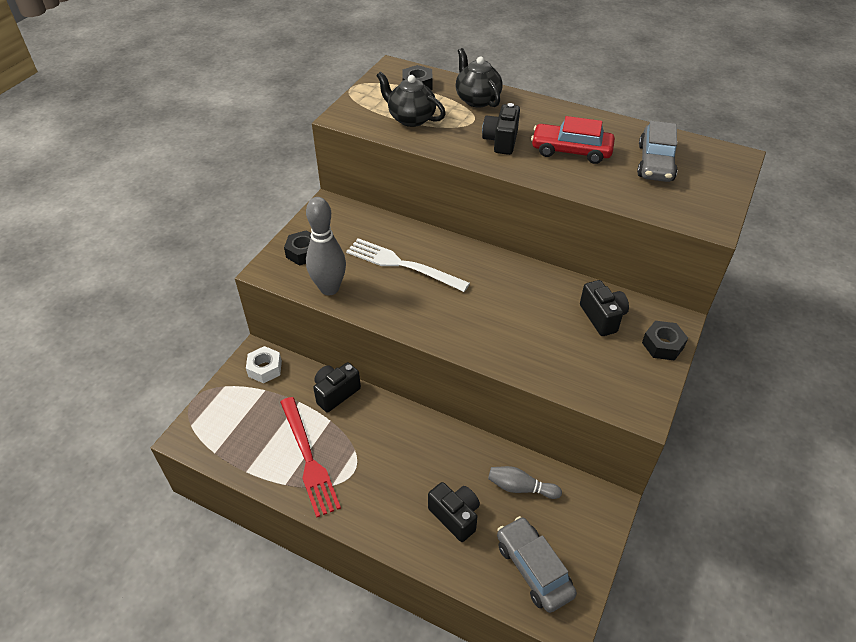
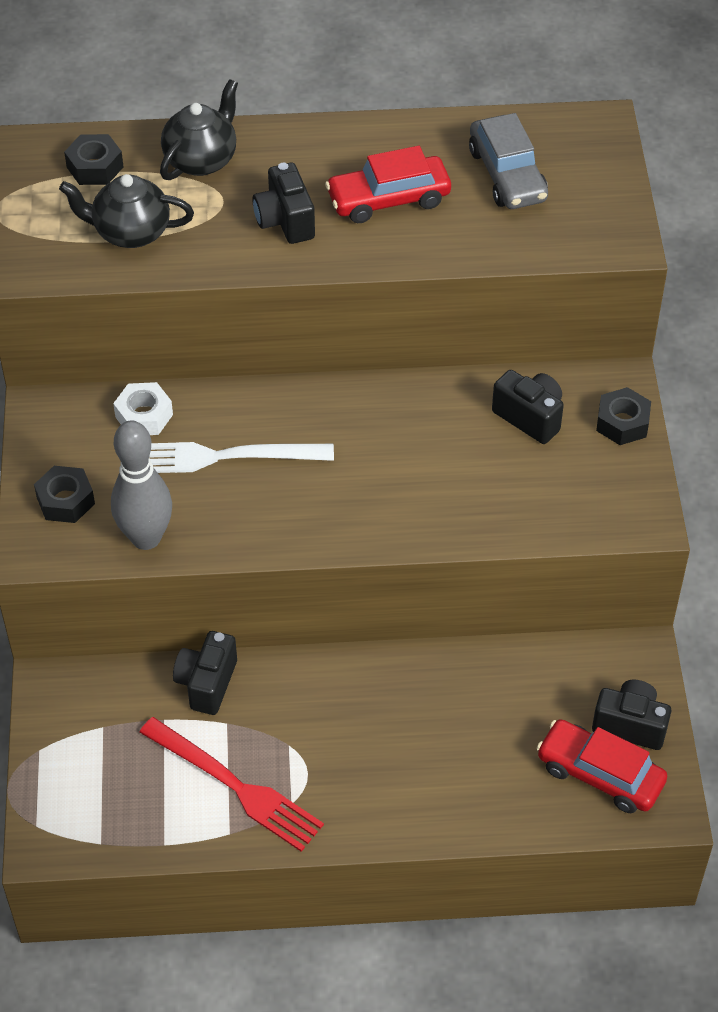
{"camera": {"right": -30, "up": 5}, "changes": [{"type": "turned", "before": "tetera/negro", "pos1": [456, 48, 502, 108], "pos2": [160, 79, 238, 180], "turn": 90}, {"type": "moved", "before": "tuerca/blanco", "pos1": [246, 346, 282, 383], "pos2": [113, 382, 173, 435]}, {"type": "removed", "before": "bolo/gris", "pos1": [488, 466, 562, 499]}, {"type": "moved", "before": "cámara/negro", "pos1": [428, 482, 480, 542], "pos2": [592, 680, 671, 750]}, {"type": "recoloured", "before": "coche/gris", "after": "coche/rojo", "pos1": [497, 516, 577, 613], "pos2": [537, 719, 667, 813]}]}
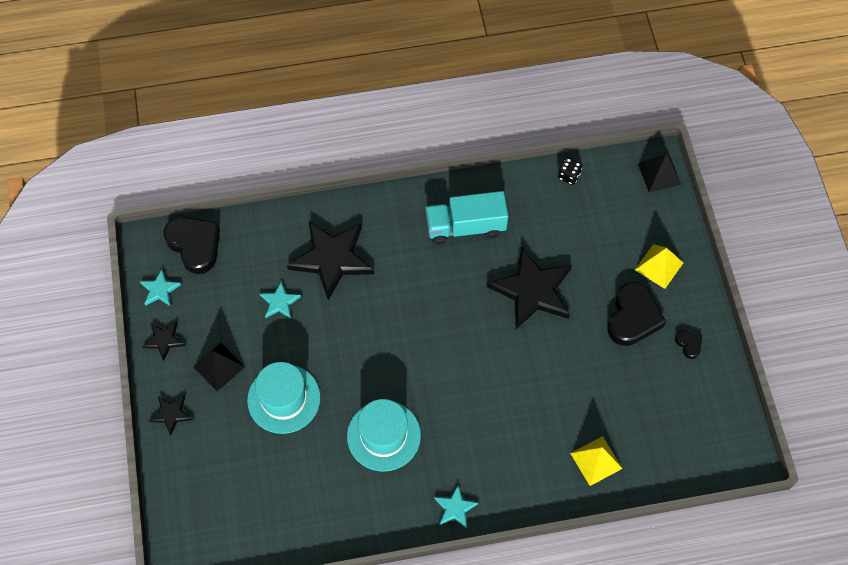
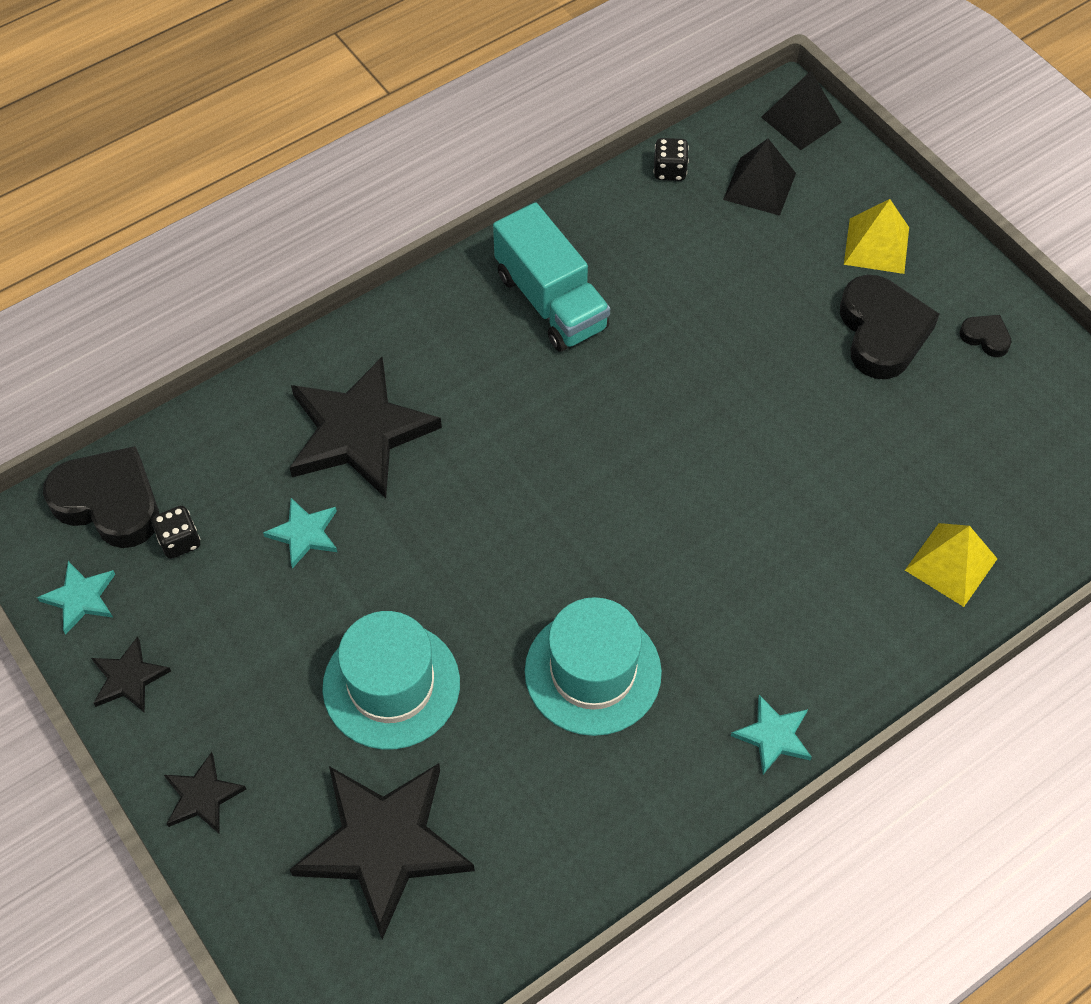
{"camera": {"right": -25, "up": -5}, "changes": [{"type": "turned", "before": "camión/turquesa", "pos1": [425, 191, 508, 245], "pos2": [493, 202, 610, 352], "turn": -90}, {"type": "moved", "before": "estrella/negro", "pos1": [487, 247, 572, 329], "pos2": [290, 763, 475, 939]}, {"type": "moved", "before": "pirámide/negro", "pos1": [193, 343, 245, 391], "pos2": [723, 139, 796, 216]}, {"type": "added", "after": "dado/negro", "pos2": [152, 506, 200, 559]}]}
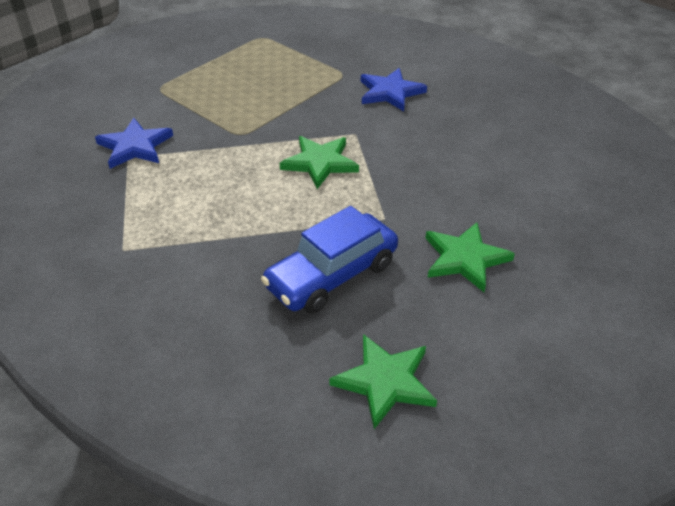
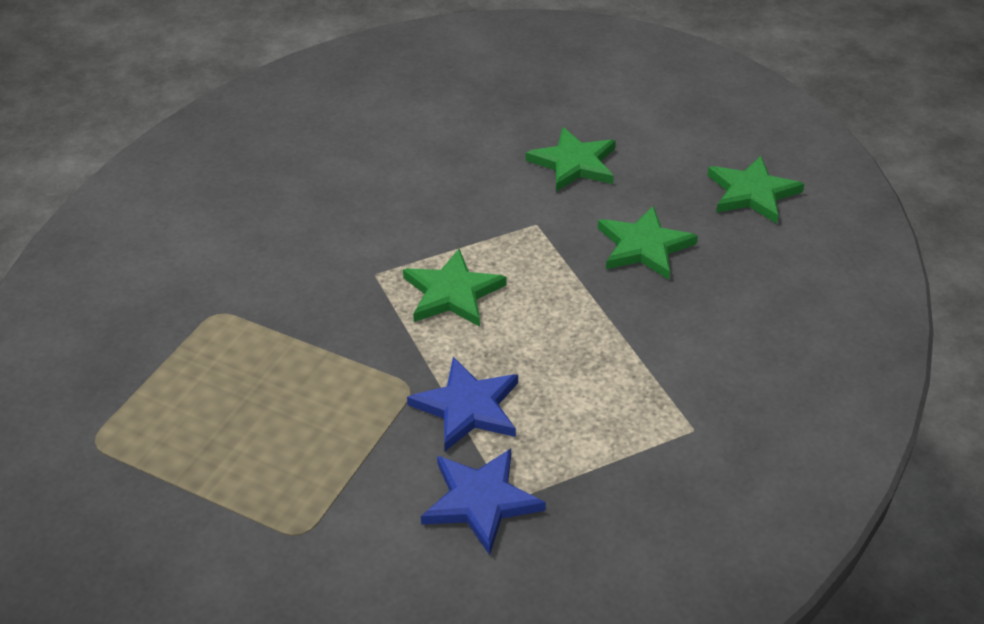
{"camera": {"right": -105, "up": 0}, "changes": [{"type": "moved", "before": "estrella/azul", "pos1": [361, 68, 427, 111], "pos2": [407, 357, 518, 451]}, {"type": "replaced", "before": "coche/azul", "after": "estrella/verde", "pos1": [261, 206, 398, 314], "pos2": [598, 206, 698, 280]}]}
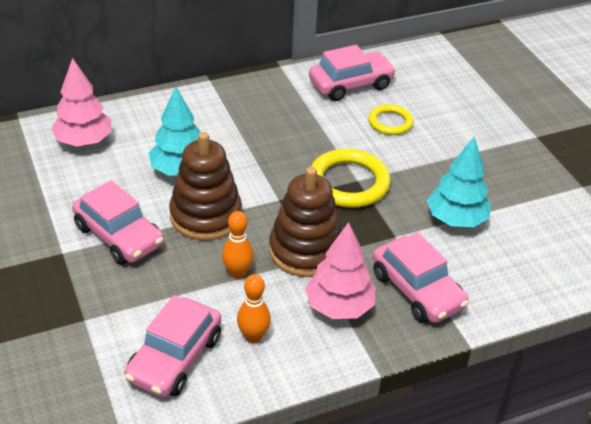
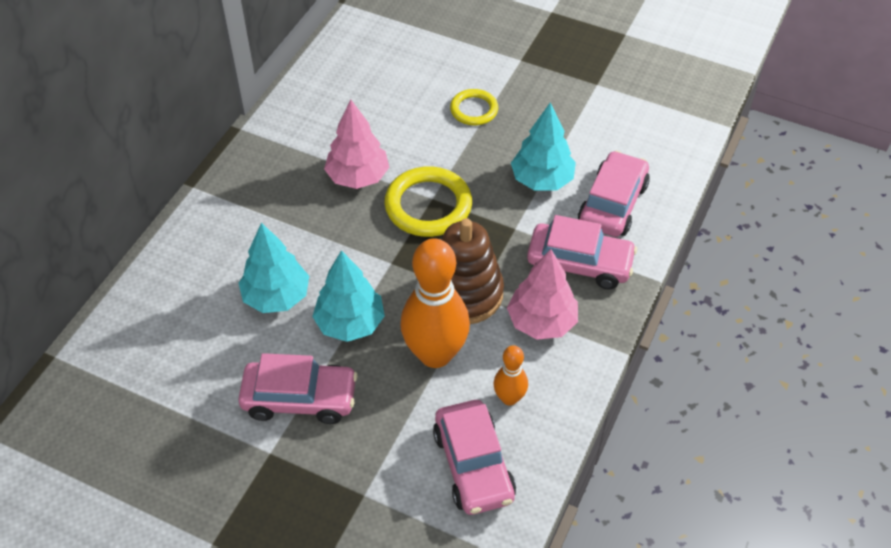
{"camera": {"right": -40, "up": 10}, "changes": [{"type": "moved", "before": "coche/rosa", "pos1": [309, 45, 396, 101], "pos2": [578, 151, 650, 237]}, {"type": "moved", "before": "árbol/rosa", "pos1": [51, 58, 112, 147], "pos2": [324, 100, 389, 189]}, {"type": "moved", "before": "anillo/amarillo", "pos1": [368, 104, 413, 135], "pos2": [450, 89, 498, 125]}, {"type": "replaced", "before": "juguete apilable/marrón", "after": "árbol/turquesa", "pos1": [169, 132, 242, 240], "pos2": [312, 250, 385, 342]}, {"type": "resized", "before": "bolo/naranja", "pos1": [222, 211, 254, 279], "pos2": [400, 238, 470, 368], "scale": 2.01}]}
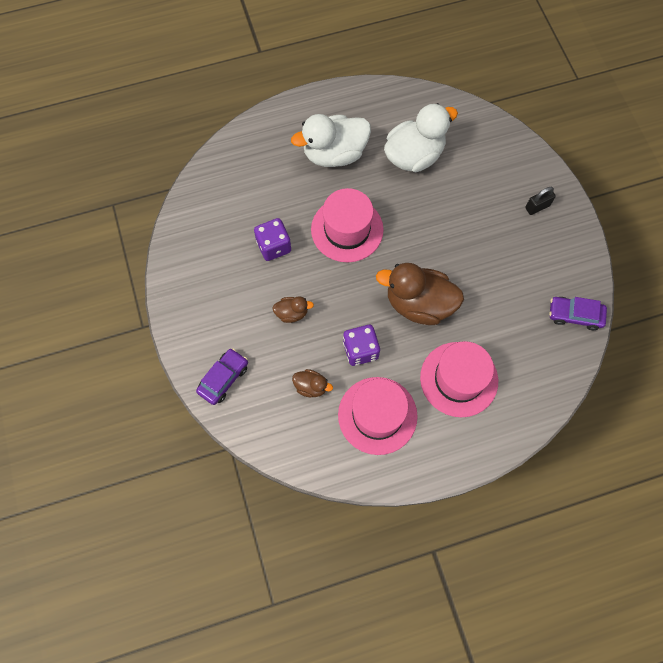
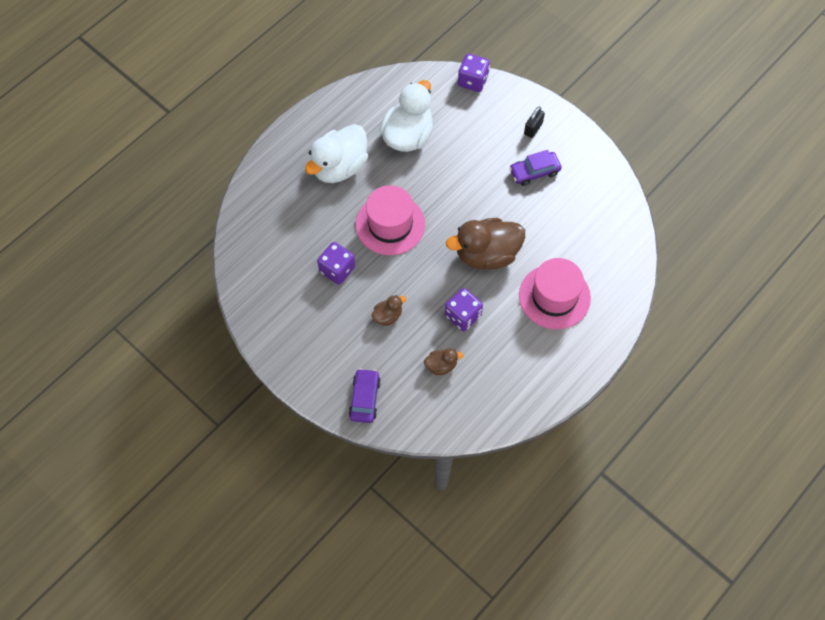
{"camera": {"right": -30, "up": -5}, "changes": [{"type": "moved", "before": "coche/morado", "pos1": [549, 297, 607, 330], "pos2": [509, 150, 562, 186]}, {"type": "removed", "before": "sombrero/rosa", "pos1": [338, 377, 418, 455]}, {"type": "added", "after": "dado/morado", "pos2": [458, 54, 490, 92]}]}
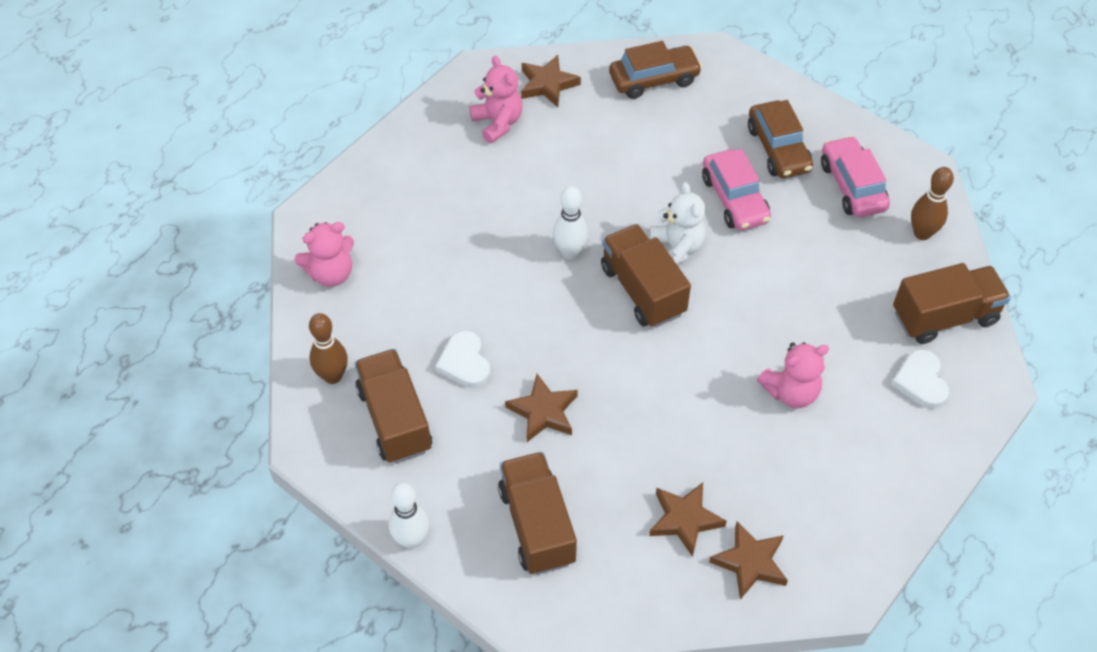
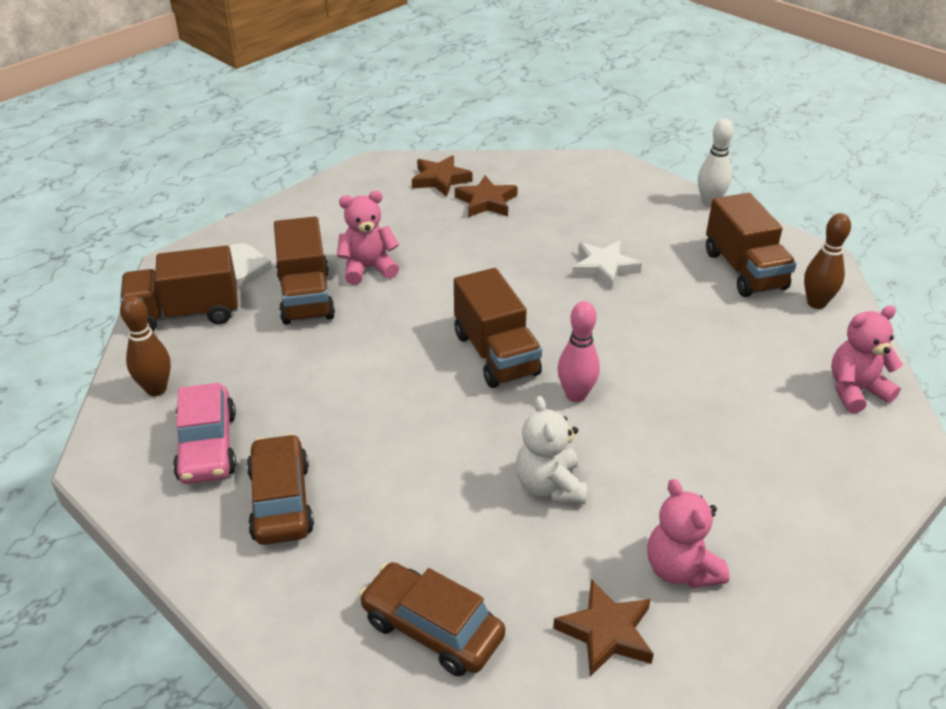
{"camera": {"right": -175, "up": -15}, "changes": [{"type": "turned", "before": "coche/marrón", "pos1": [609, 41, 702, 99], "pos2": [359, 562, 505, 676], "turn": 45}, {"type": "removed", "before": "coche/rosa", "pos1": [702, 149, 771, 231]}, {"type": "moved", "before": "osito/blanco", "pos1": [649, 182, 706, 265], "pos2": [516, 396, 587, 504]}, {"type": "recoloured", "before": "bolo/blanco", "after": "bolo/rosa", "pos1": [553, 186, 588, 259], "pos2": [558, 301, 600, 402]}, {"type": "removed", "before": "corazón/blanco", "pos1": [435, 331, 491, 388]}, {"type": "recoloured", "before": "estrella/marrón", "after": "estrella/blanco", "pos1": [505, 374, 578, 442], "pos2": [572, 240, 642, 290]}, {"type": "moved", "before": "camión/marrón", "pos1": [498, 452, 577, 575], "pos2": [274, 217, 335, 325]}]}
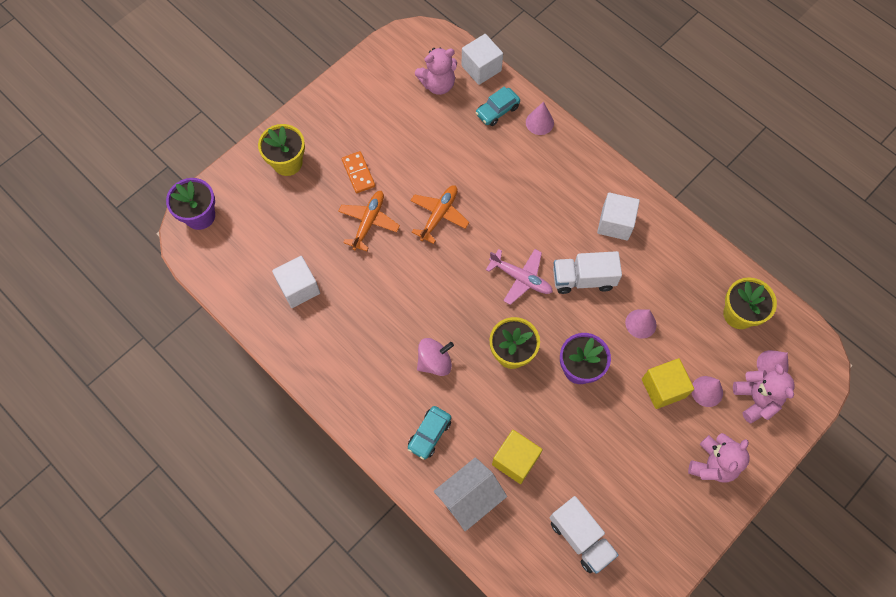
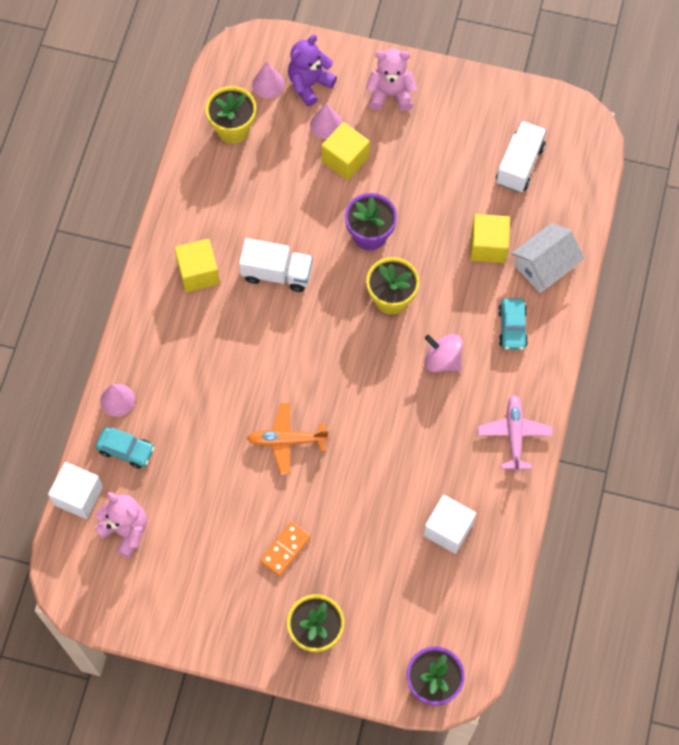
{"camera": {"right": -120, "up": 0}, "changes": [{"type": "removed", "before": "avión/naranja", "pos1": [338, 191, 400, 251]}, {"type": "recoloured", "before": "cubo/blanco", "after": "cubo/amarillo", "pos1": [597, 192, 640, 241], "pos2": [174, 239, 220, 292]}, {"type": "moved", "before": "avión/rosa", "pos1": [486, 249, 553, 305], "pos2": [478, 395, 553, 473]}, {"type": "turned", "before": "camión/blanco", "pos1": [553, 251, 622, 294], "pos2": [239, 238, 313, 292], "turn": -45}, {"type": "removed", "before": "cono/rosa", "pos1": [625, 309, 657, 339]}, {"type": "recoloured", "before": "osito/rosa", "after": "osito/morado", "pos1": [733, 364, 795, 423], "pos2": [288, 35, 337, 106]}, {"type": "turned", "before": "coche/turquesa", "pos1": [408, 406, 451, 460], "pos2": [498, 298, 528, 350], "turn": 90}, {"type": "turned", "before": "casa/blanco", "pos1": [434, 457, 507, 531], "pos2": [511, 223, 584, 293], "turn": -60}]}
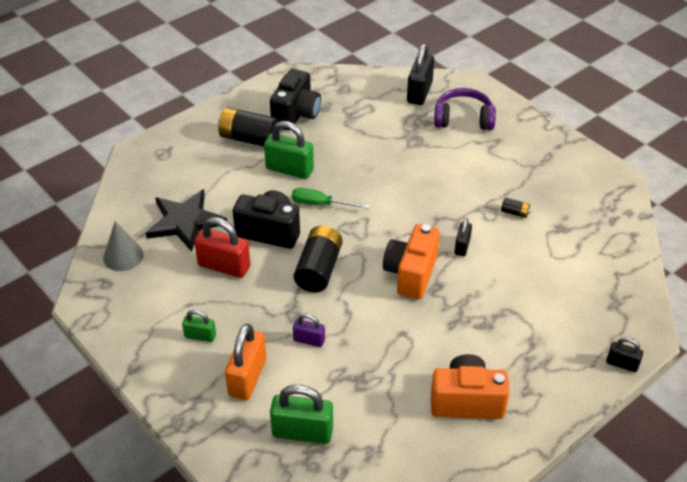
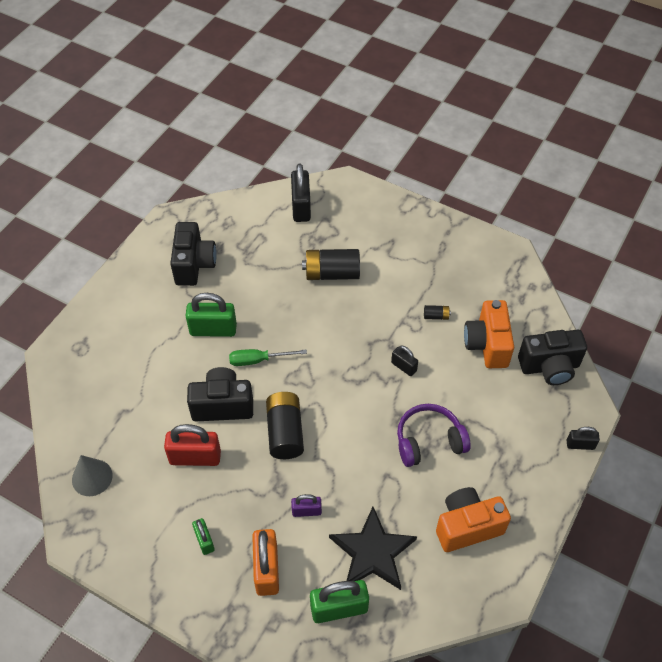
{"camera": {"right": -20, "up": 10}, "changes": [{"type": "moved", "before": "auriculares/morado", "pos1": [434, 88, 496, 130], "pos2": [397, 404, 471, 467]}, {"type": "moved", "before": "pila/negro", "pos1": [218, 107, 279, 147], "pos2": [302, 249, 360, 280]}, {"type": "moved", "before": "estrella/negro", "pos1": [146, 189, 227, 252], "pos2": [329, 507, 417, 590]}, {"type": "turned", "before": "candado/negro", "pos1": [455, 218, 472, 256], "pos2": [391, 346, 418, 376], "turn": -45}, {"type": "moved", "before": "cámara/naranja", "pos1": [383, 224, 440, 300], "pos2": [464, 300, 514, 368]}, {"type": "turned", "before": "candado/verde", "pos1": [182, 310, 216, 342], "pos2": [192, 518, 215, 555], "turn": 75}, {"type": "added", "after": "cámara/negro", "pos2": [518, 330, 587, 385]}]}
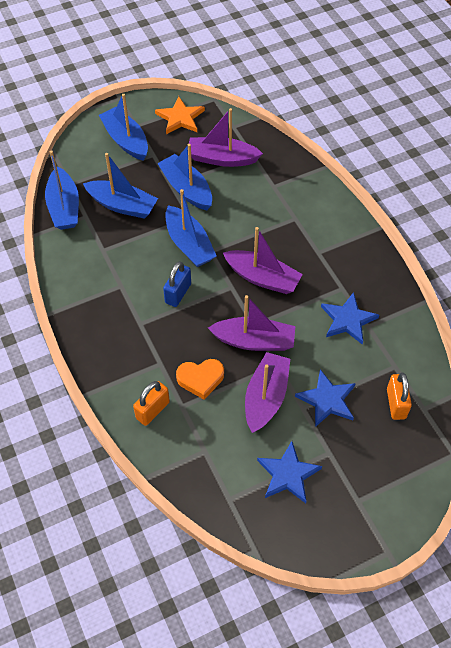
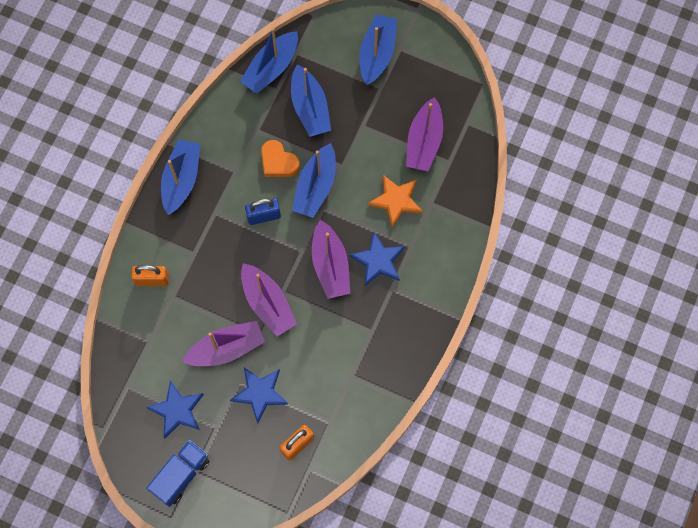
{"camera": {"right": 50, "up": 15}, "changes": [{"type": "moved", "before": "estrella/naranja", "pos1": [155, 96, 205, 134], "pos2": [368, 175, 423, 228]}, {"type": "turned", "before": "barco/morado", "pos1": [189, 108, 263, 167], "pos2": [406, 97, 443, 171], "turn": -135}, {"type": "moved", "before": "barco/azul", "pos1": [157, 144, 212, 210], "pos2": [161, 139, 200, 215]}, {"type": "moved", "before": "estrella/azul", "pos1": [321, 292, 379, 345], "pos2": [349, 232, 405, 286]}, {"type": "moved", "before": "corazón/naranja", "pos1": [176, 359, 224, 399], "pos2": [261, 140, 300, 177]}, {"type": "added", "after": "camión/azul", "pos2": [147, 440, 209, 507]}]}
